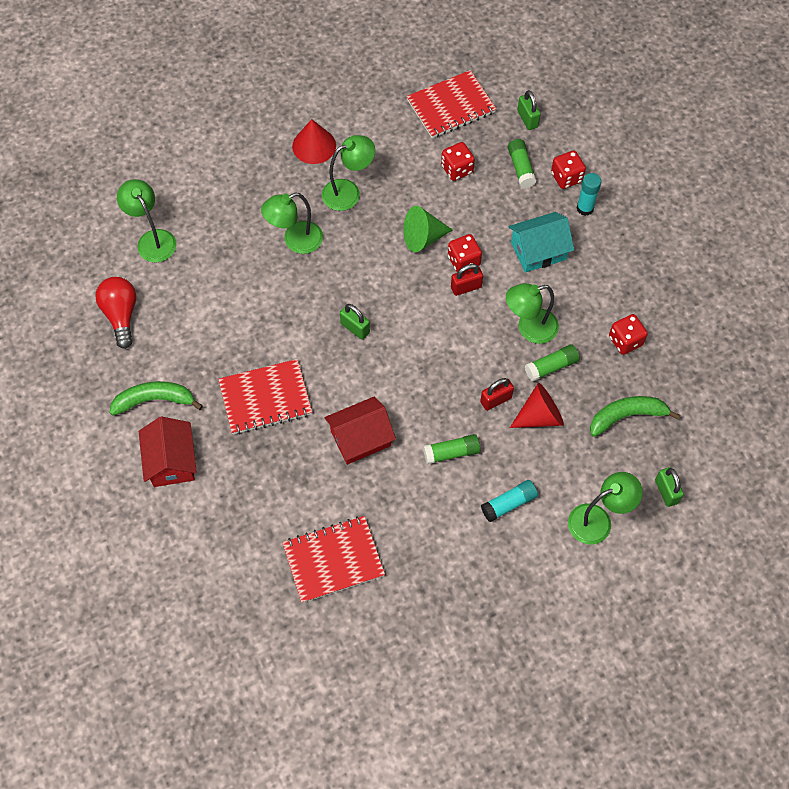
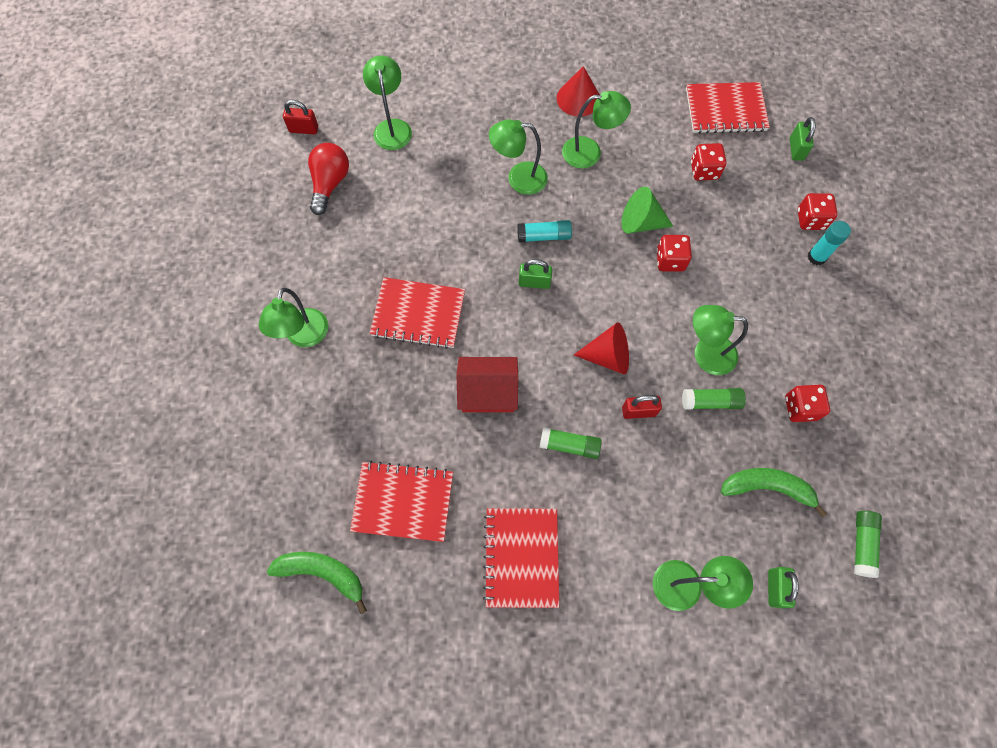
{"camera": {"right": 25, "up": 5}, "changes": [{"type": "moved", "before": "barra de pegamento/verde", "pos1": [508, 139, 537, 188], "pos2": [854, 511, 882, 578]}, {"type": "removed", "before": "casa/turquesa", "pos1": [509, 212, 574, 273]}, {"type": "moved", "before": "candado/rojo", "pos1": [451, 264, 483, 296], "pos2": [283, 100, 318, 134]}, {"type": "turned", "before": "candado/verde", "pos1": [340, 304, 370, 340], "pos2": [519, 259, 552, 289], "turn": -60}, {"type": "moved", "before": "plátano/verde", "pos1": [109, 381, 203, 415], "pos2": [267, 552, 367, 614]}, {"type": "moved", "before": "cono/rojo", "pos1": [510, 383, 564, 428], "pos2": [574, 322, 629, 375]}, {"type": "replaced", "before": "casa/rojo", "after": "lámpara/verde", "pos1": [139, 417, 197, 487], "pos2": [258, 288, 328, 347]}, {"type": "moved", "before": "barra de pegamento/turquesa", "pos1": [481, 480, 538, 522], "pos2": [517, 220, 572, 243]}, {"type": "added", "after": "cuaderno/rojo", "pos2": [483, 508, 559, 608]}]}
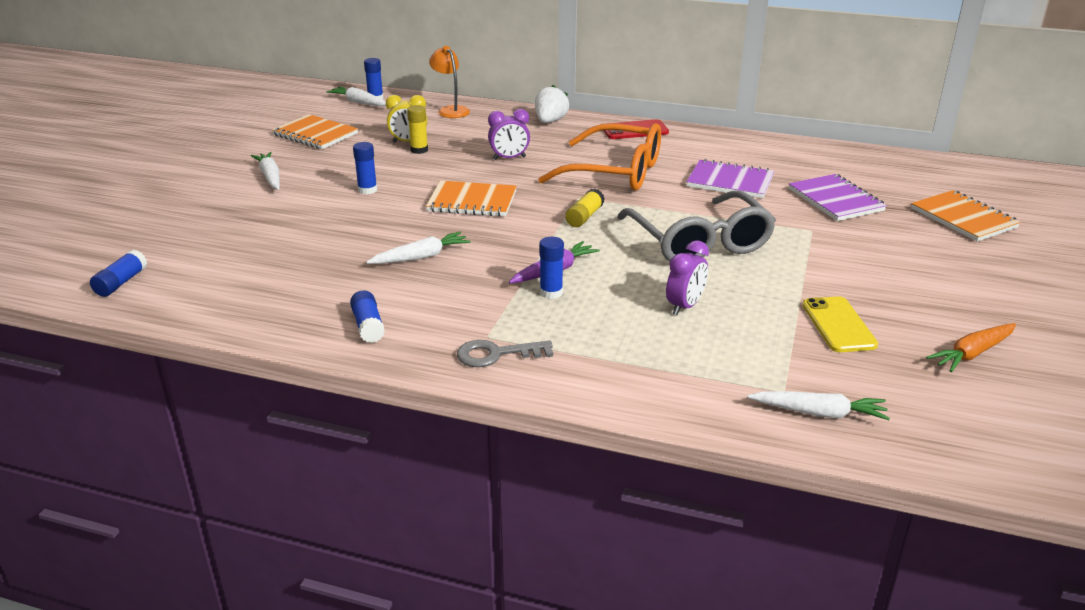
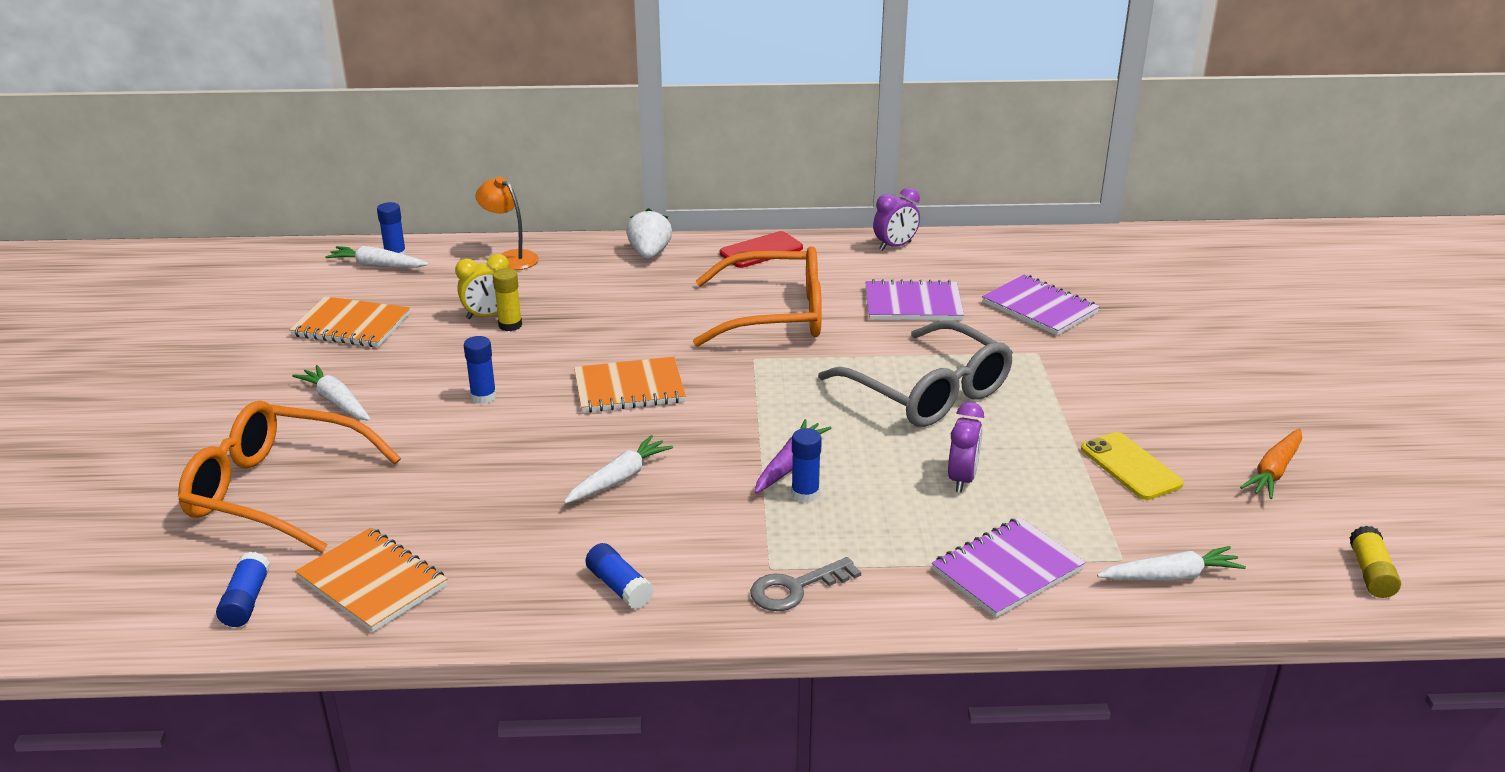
{"camera": {"right": -20, "up": 0}, "changes": [{"type": "moved", "before": "despertador/morado", "pos1": [488, 109, 530, 160], "pos2": [873, 188, 920, 251]}, {"type": "moved", "before": "barra de pegamento/amarillo", "pos1": [565, 189, 605, 227], "pos2": [1350, 526, 1401, 598]}, {"type": "moved", "before": "cuaderno/naranja", "pos1": [911, 190, 1021, 242], "pos2": [295, 528, 447, 632]}, {"type": "added", "after": "gafas/naranja", "pos2": [178, 401, 401, 553]}, {"type": "added", "after": "cuaderno/morado", "pos2": [932, 517, 1085, 618]}]}
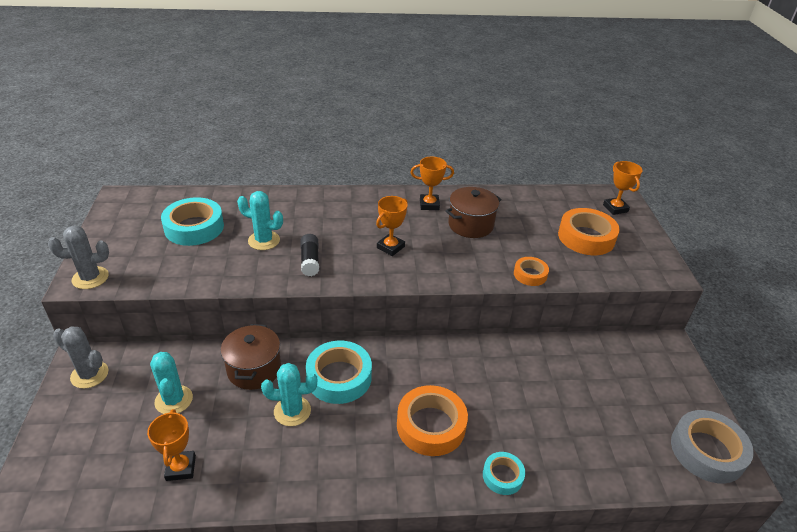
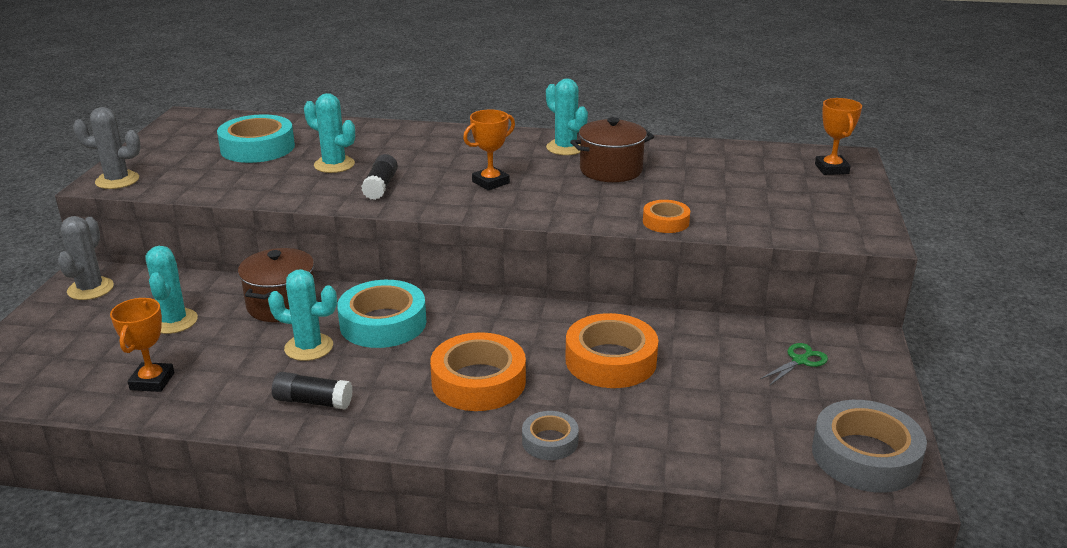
{"camera": {"right": 15, "up": -10}, "changes": [{"type": "replaced", "before": "trofeo/naranja", "after": "cactus/turquesa", "pos1": [410, 156, 454, 210], "pos2": [546, 78, 588, 155]}, {"type": "moved", "before": "cinta adhesiva/naranja", "pos1": [558, 208, 620, 255], "pos2": [565, 313, 658, 388]}, {"type": "turned", "before": "cactus/gris", "pos1": [53, 326, 109, 389], "pos2": [57, 216, 114, 300], "turn": 60}, {"type": "recoloured", "before": "cinta adhesiva/turquesa", "after": "cinta adhesiva/gris", "pos1": [483, 452, 525, 495], "pos2": [522, 411, 579, 460]}, {"type": "added", "after": "tijeras/verde", "pos2": [760, 343, 828, 386]}, {"type": "added", "after": "barra de pegamento/negro", "pos2": [272, 372, 353, 410]}]}
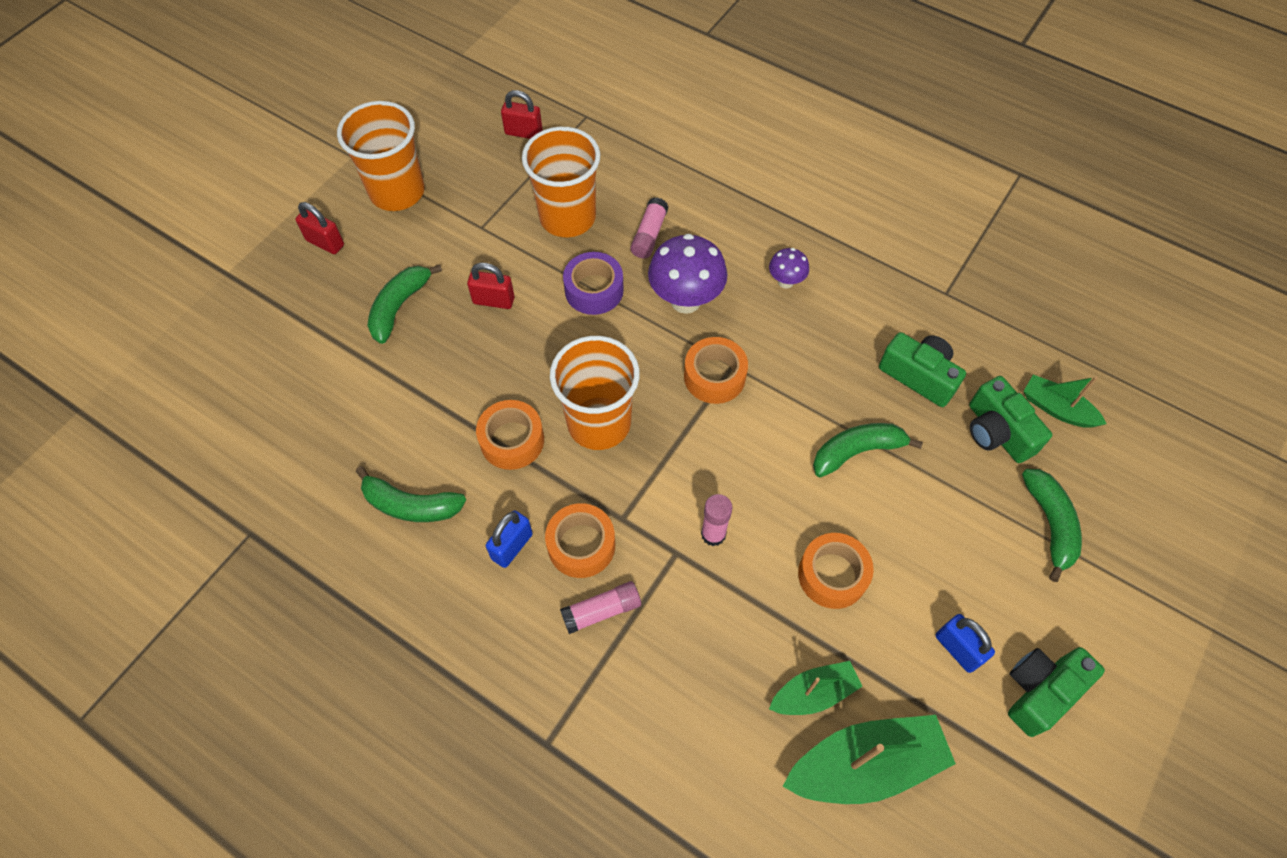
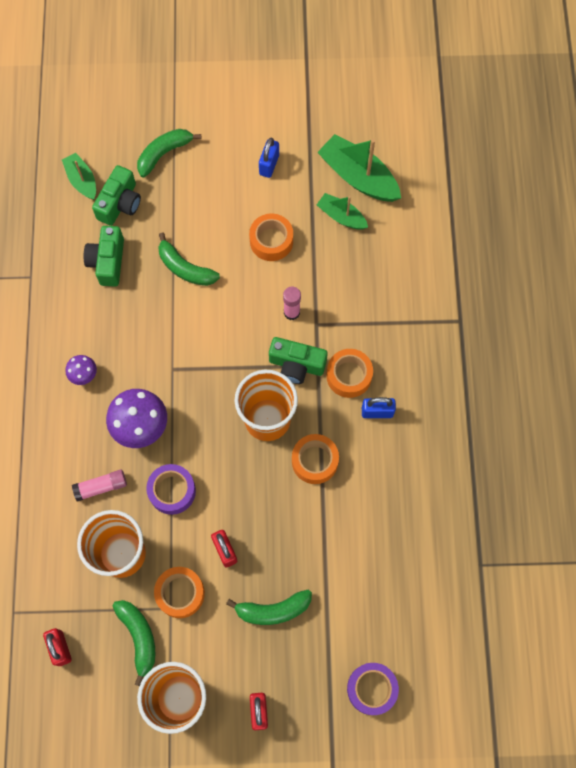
{"camera": {"right": -125, "up": 10}, "changes": [{"type": "moved", "before": "cinta adhesiva/naranja", "pos1": [684, 337, 748, 404], "pos2": [154, 567, 205, 618]}, {"type": "turned", "before": "barco/verde", "pos1": [1024, 375, 1107, 428], "pos2": [62, 153, 96, 200], "turn": 150}, {"type": "moved", "before": "plátano/verde", "pos1": [356, 466, 466, 522], "pos2": [112, 600, 155, 686]}, {"type": "removed", "before": "barra de pegamento/rosa", "pos1": [560, 581, 641, 634]}, {"type": "moved", "before": "cámara/verde", "pos1": [1008, 647, 1105, 737], "pos2": [269, 337, 328, 384]}, {"type": "added", "after": "cinta adhesiva/morado", "pos2": [347, 663, 399, 715]}]}
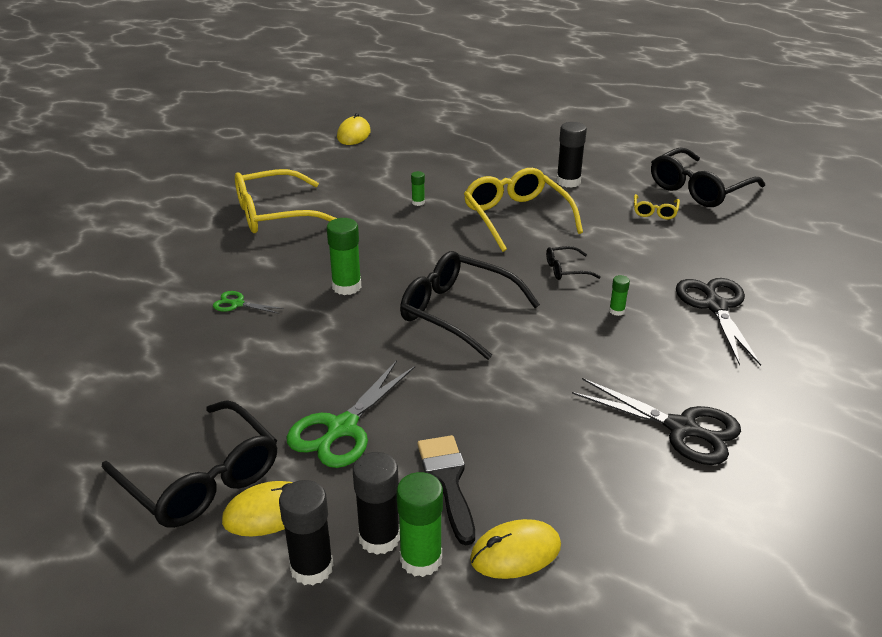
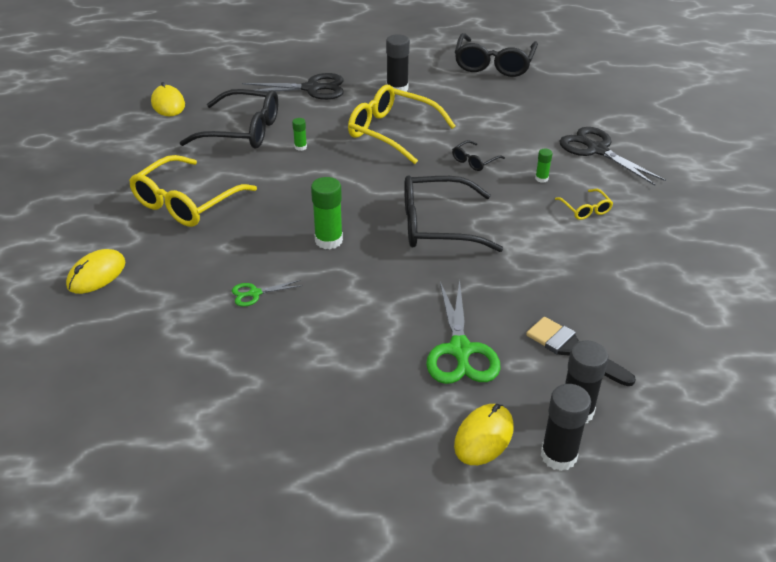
{"camera": {"right": -35, "up": 5}, "changes": [{"type": "moved", "before": "gafas/amarillo", "pos1": [634, 194, 680, 219], "pos2": [555, 189, 613, 220]}, {"type": "moved", "before": "tijeras/negro", "pos1": [572, 378, 741, 465], "pos2": [242, 73, 344, 100]}, {"type": "moved", "before": "gafas/negro", "pos1": [102, 400, 277, 528], "pos2": [180, 89, 278, 149]}, {"type": "removed", "before": "barra de pegamento/verde", "pos1": [396, 472, 443, 577]}, {"type": "moved", "before": "ratón/amarillo", "pos1": [470, 519, 561, 579], "pos2": [66, 249, 125, 294]}]}
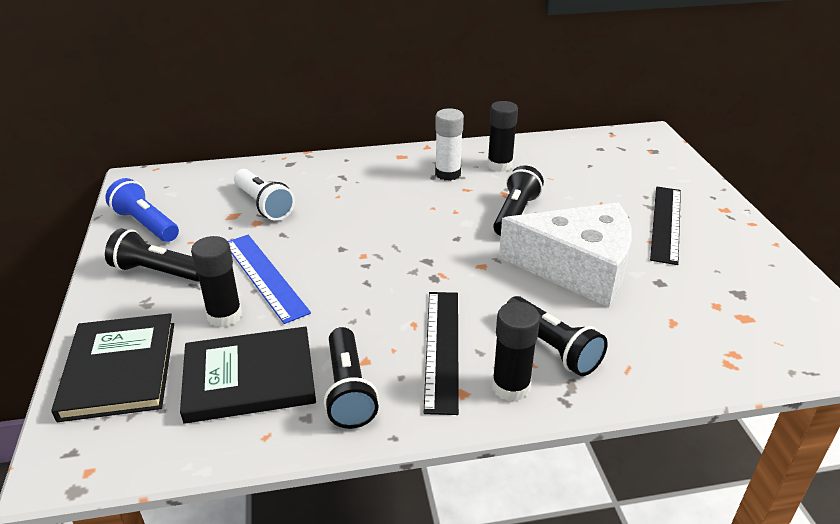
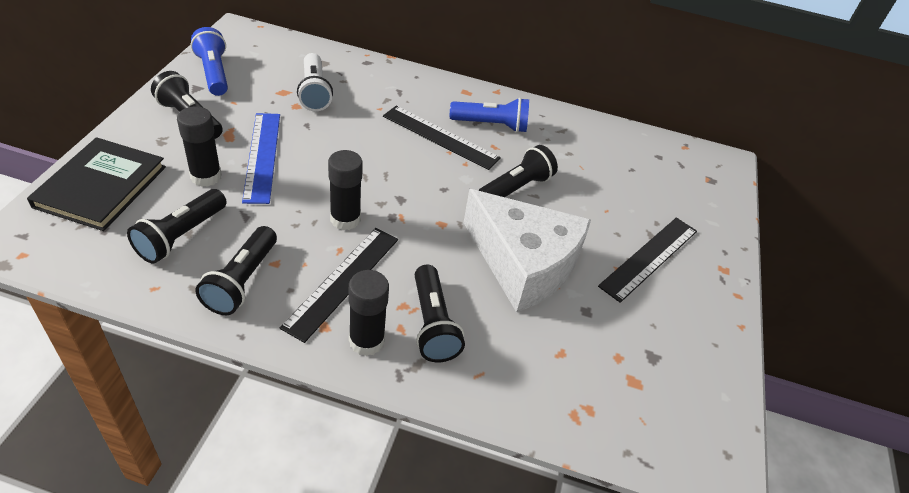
{"camera": {"right": 20, "up": 10}, "changes": [{"type": "moved", "before": "barra de pegamento/negro", "pos1": [487, 101, 518, 172], "pos2": [328, 150, 363, 230]}, {"type": "replaced", "before": "barra de pegamento/blanco", "after": "lámpara de mano/azul", "pos1": [435, 108, 464, 181], "pos2": [450, 97, 529, 133]}, {"type": "replaced", "before": "libro/negro", "after": "lámpara de mano/negro", "pos1": [180, 326, 316, 424], "pos2": [127, 189, 227, 264]}, {"type": "added", "after": "regla/negro", "pos2": [383, 106, 501, 170]}]}
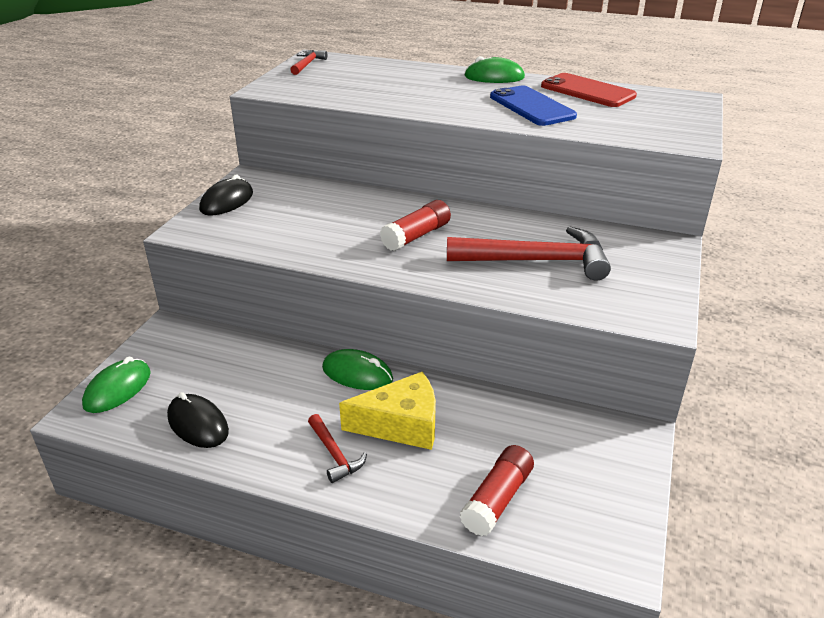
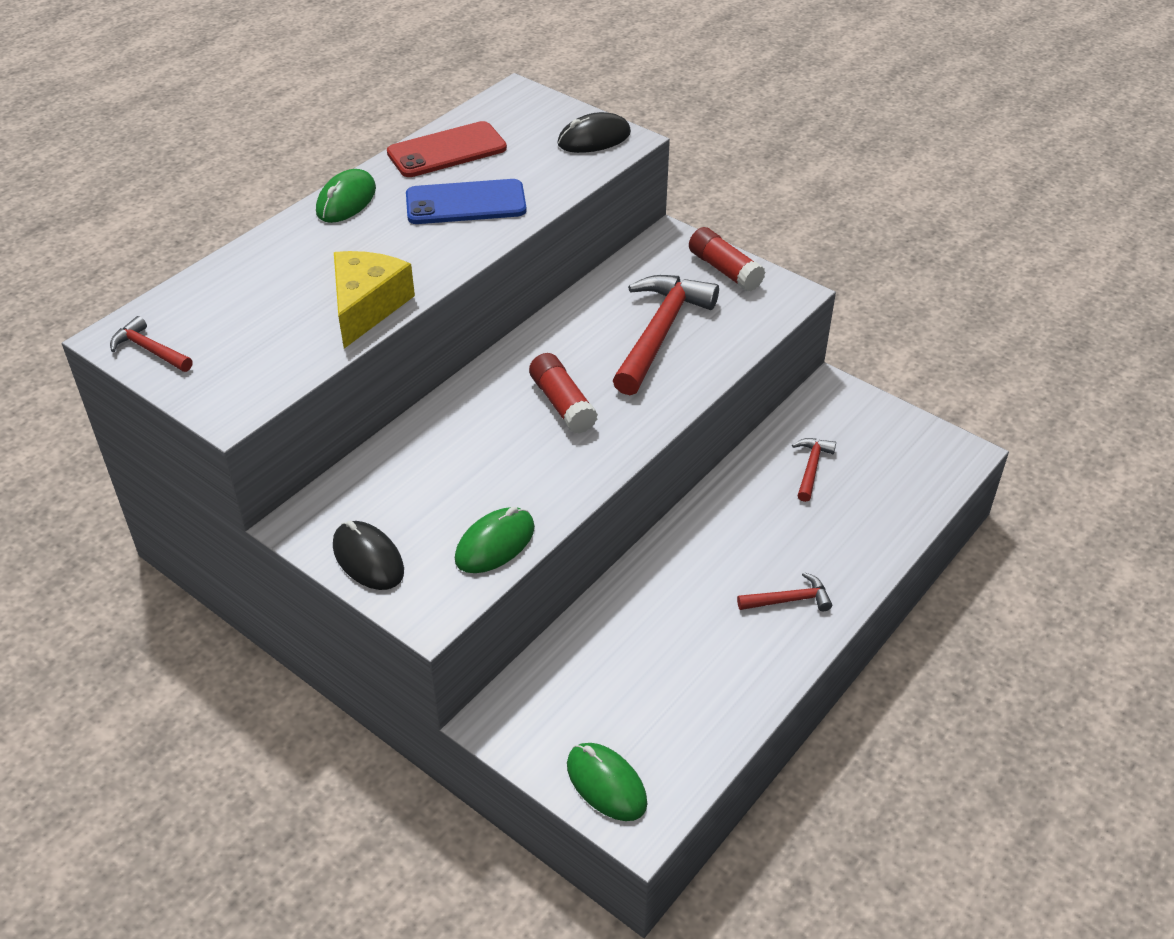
{"camera": {"right": -70, "up": 10}, "changes": [{"type": "moved", "before": "ratón/verde", "pos1": [322, 349, 393, 390], "pos2": [455, 507, 535, 573]}, {"type": "moved", "before": "queso/amarillo", "pos1": [339, 372, 436, 450], "pos2": [334, 251, 415, 349]}, {"type": "moved", "before": "ratón/negro", "pos1": [167, 392, 229, 448], "pos2": [557, 112, 631, 153]}, {"type": "moved", "before": "barra de pegamento/rojo", "pos1": [459, 445, 534, 536], "pos2": [689, 227, 765, 292]}, {"type": "added", "after": "martillo/rojo", "pos2": [792, 438, 836, 502]}]}
